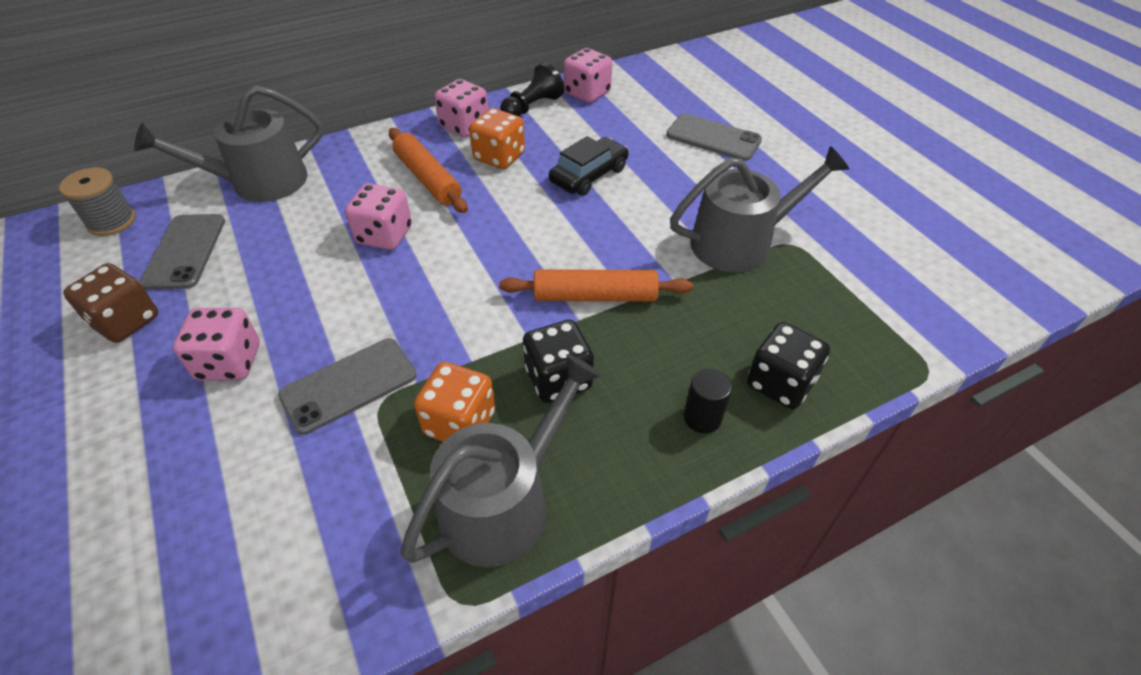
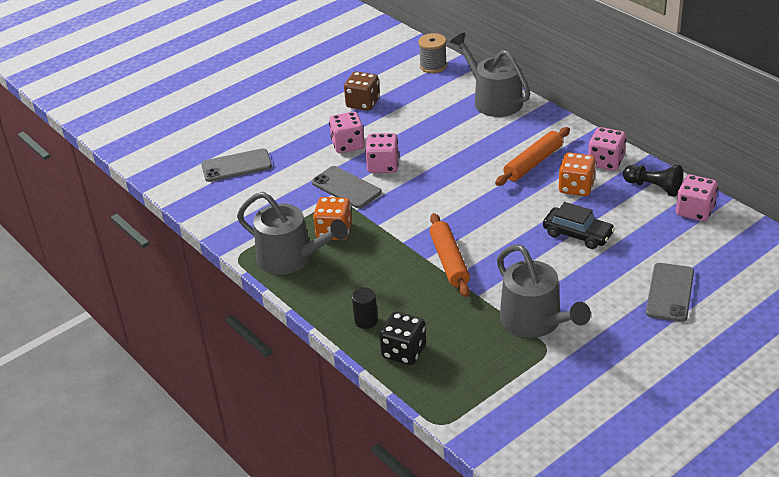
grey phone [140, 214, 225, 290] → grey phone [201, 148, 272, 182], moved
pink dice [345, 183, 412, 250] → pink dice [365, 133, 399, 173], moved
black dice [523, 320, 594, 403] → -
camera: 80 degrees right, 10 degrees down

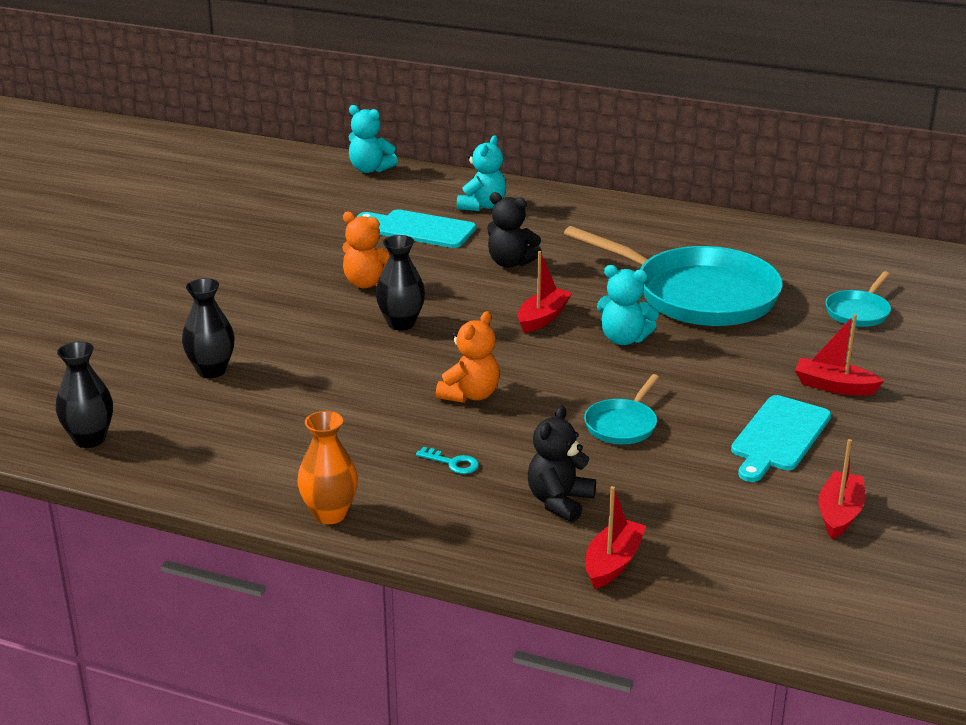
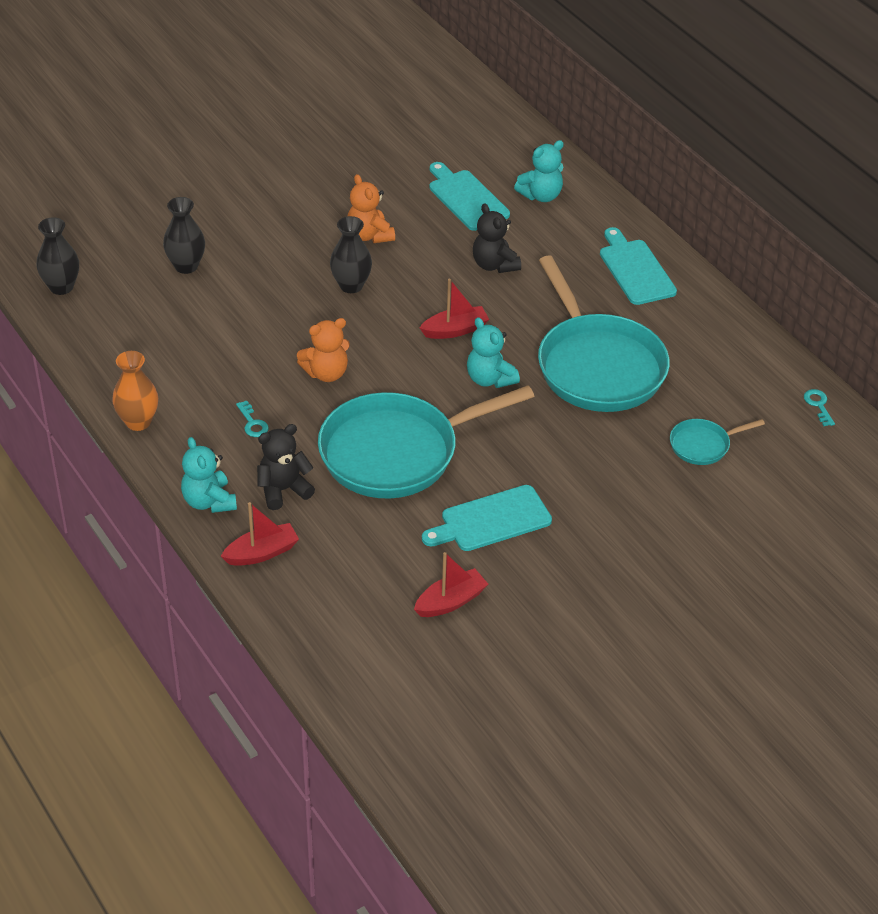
turquoise teddy bear [349, 105, 398, 173] → turquoise teddy bear [181, 437, 237, 513], moved
turquoise pan [584, 374, 659, 444] → turquoise pan [318, 385, 535, 498], x2.26
- → turquoise cutting board [600, 227, 677, 305]
- → turquoise key [804, 389, 835, 426]
red boat [795, 314, 884, 396] → -
camera: 35 degrees right, 15 degrees up

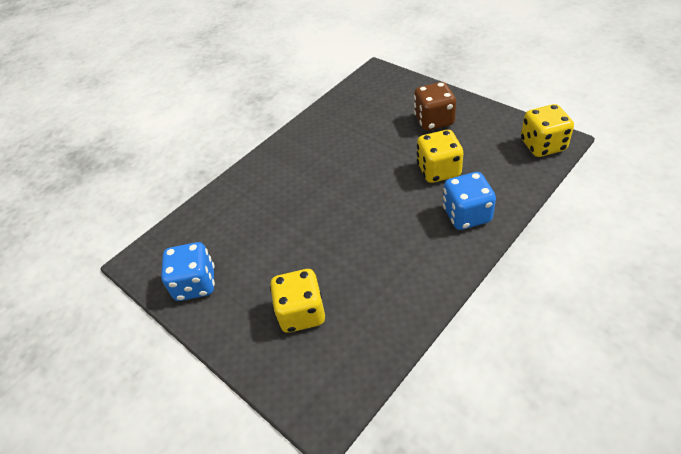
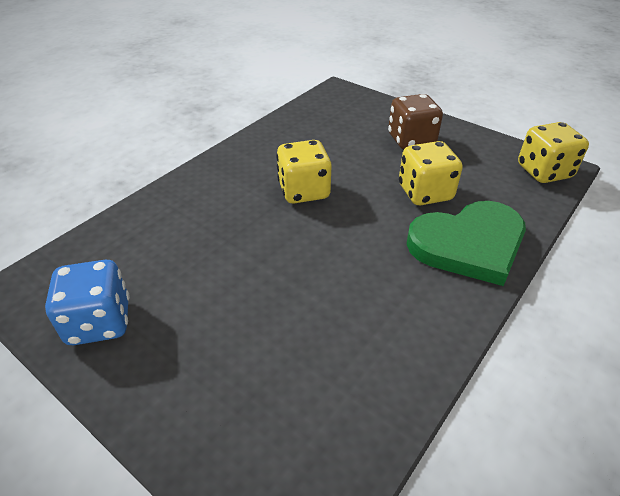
yellow dice [270, 269, 325, 333] → yellow dice [276, 140, 331, 203], moved
blue dice [443, 172, 496, 230] → green heart [406, 201, 526, 286]
camera: 10 degrees left, 5 degrees down

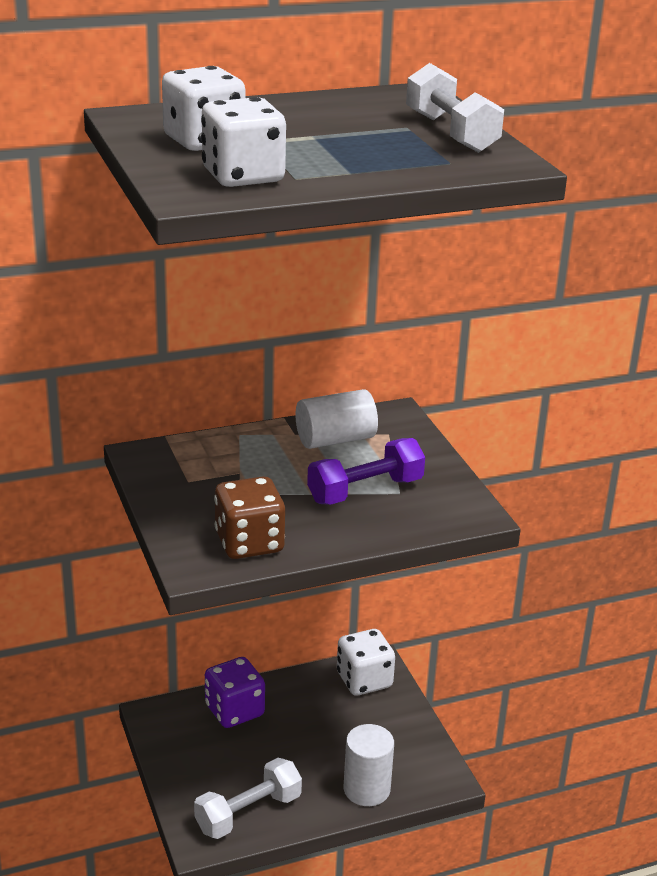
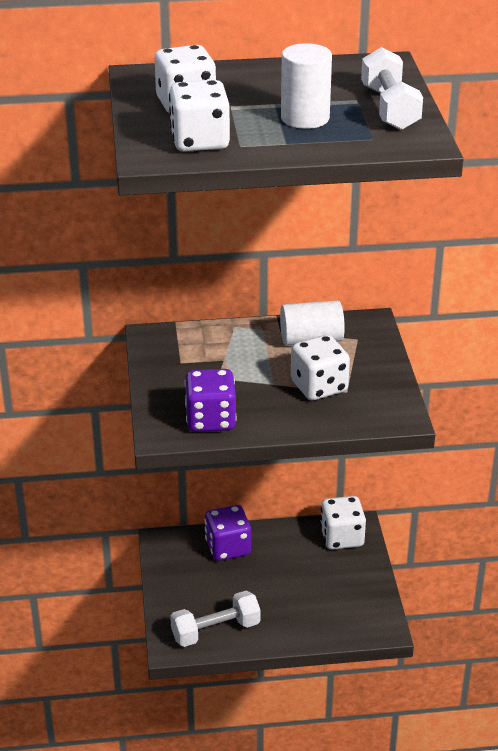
brown dice [214, 476, 285, 559] → purple dice [184, 369, 237, 432]
white cylinder [344, 724, 394, 806] → white cylinder [281, 43, 332, 129], moved
purple dumbbell [307, 438, 425, 505] → white dice [291, 335, 350, 400]
camera: 15 degrees right, 5 degrees up

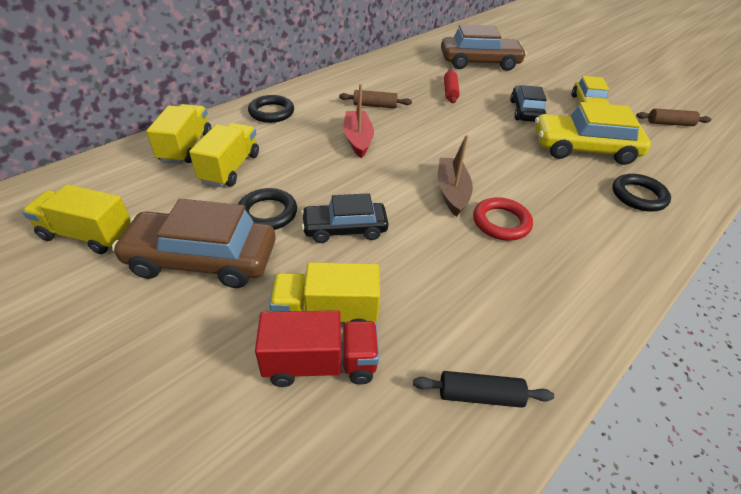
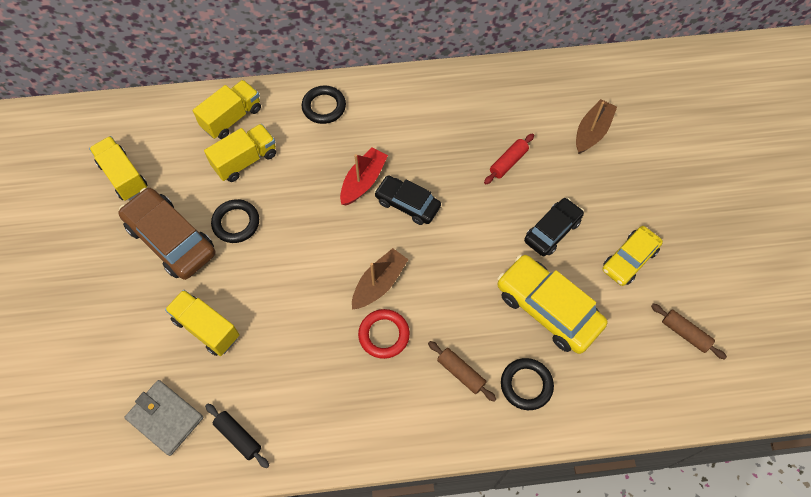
- → grey wallet [125, 380, 204, 456]
black car [301, 193, 389, 243] → black car [374, 175, 441, 225], moved
brown rolling pin [339, 90, 412, 108] → brown rolling pin [428, 341, 496, 402], moved
brown car [441, 24, 527, 71] → brown boat [576, 99, 617, 154]
red truck [255, 310, 379, 387] → -
camera: 40 degrees right, 20 degrees up

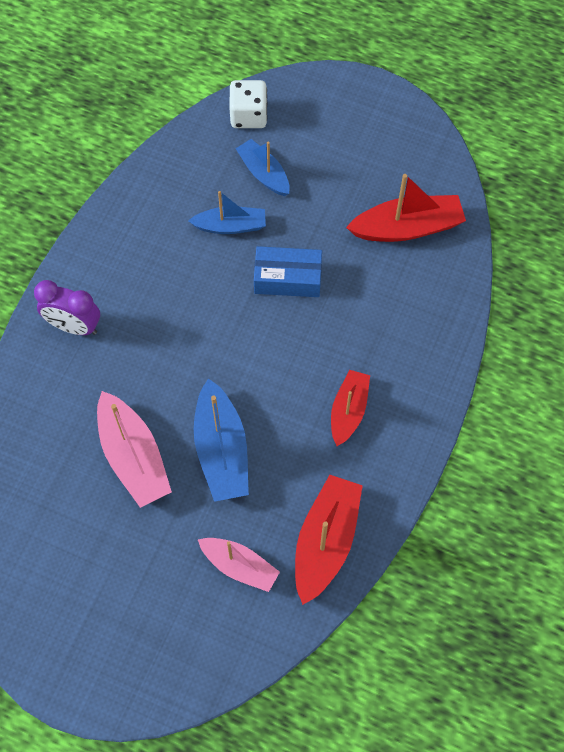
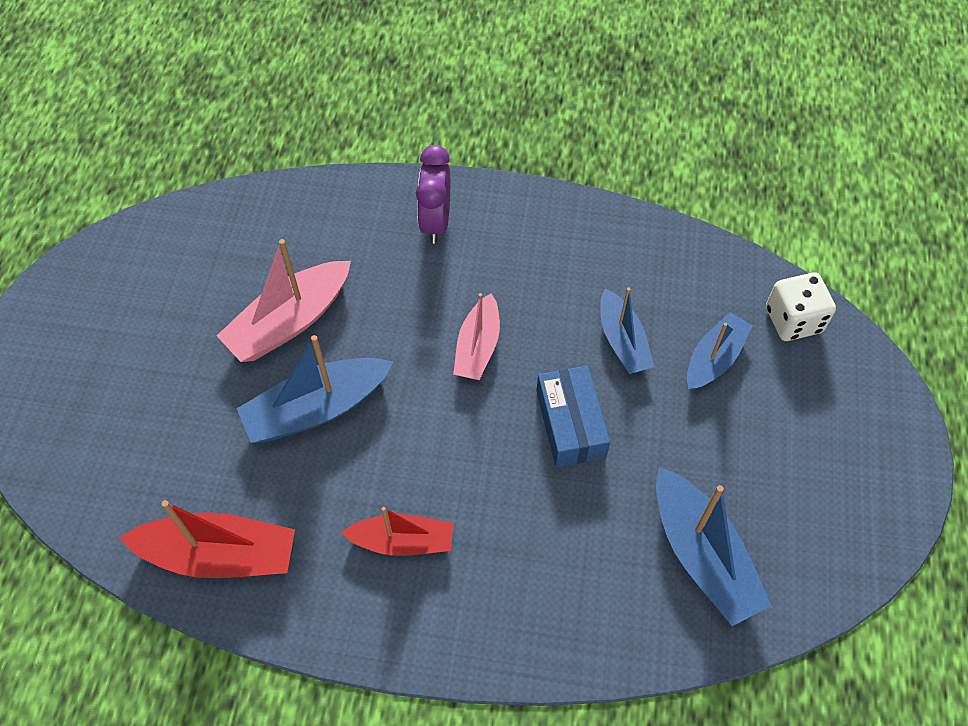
pink boat [198, 538, 280, 592] → pink boat [453, 293, 500, 380], moved
red boat [346, 174, 466, 242] → blue boat [656, 467, 772, 626]
camera: 75 degrees right, 5 degrees down

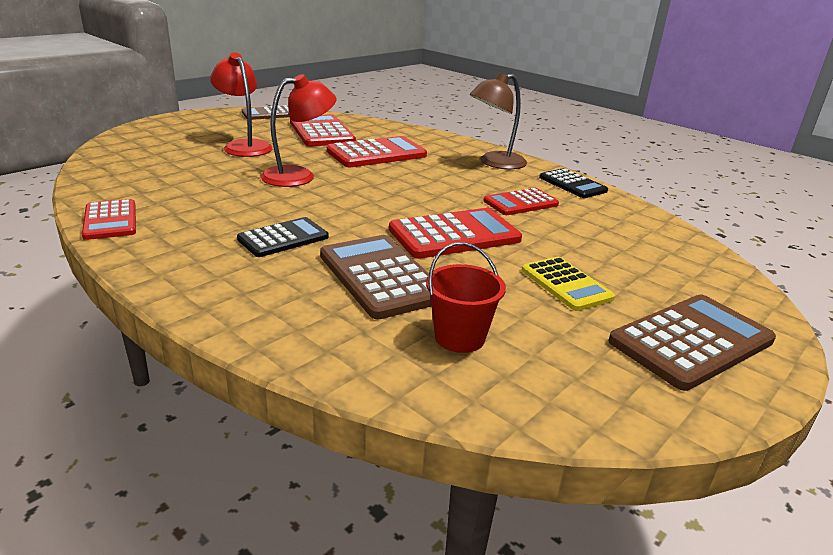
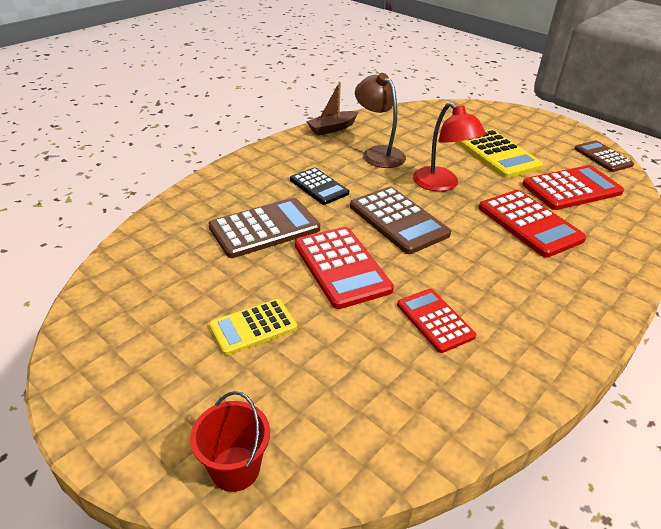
red bucket [426, 242, 506, 353] → red bucket [190, 391, 270, 492], moved
red calculator [82, 199, 136, 240] → brown boat [306, 82, 358, 135]
brown calculator [608, 294, 776, 391] → brown calculator [350, 187, 451, 254], moved
brown lamp [470, 72, 527, 169] → brown lamp [355, 73, 406, 168], moved
red lamp [210, 53, 273, 157] → yellow calculator [457, 129, 543, 178]
black calculator [539, 168, 608, 198] → -
camera: 90 degrees right, 10 degrees up

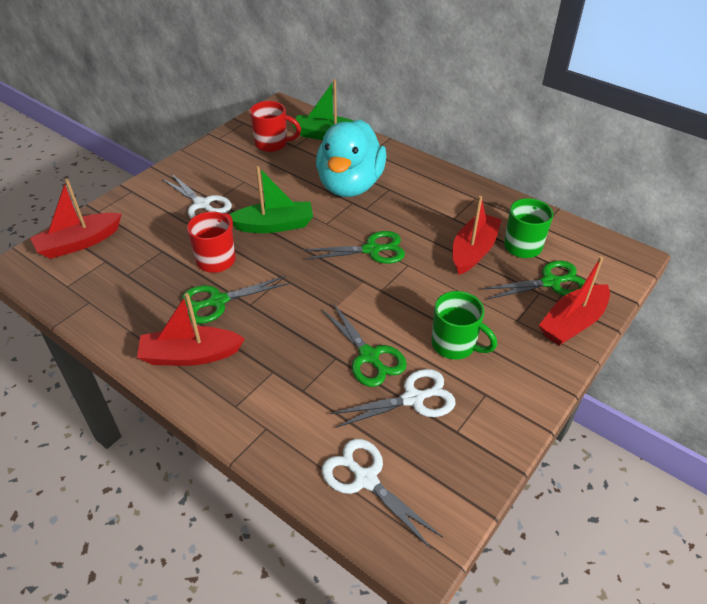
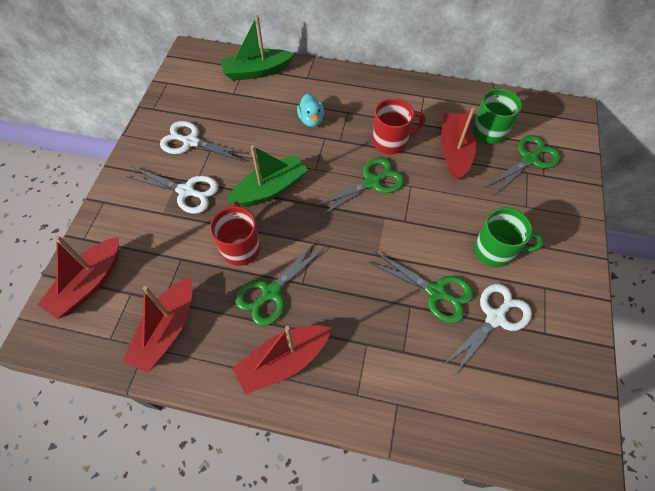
red boat [538, 256, 610, 346] → red boat [122, 277, 192, 373], moved
white scissors [322, 439, 443, 549] → white scissors [160, 121, 249, 162], moved
turquoise duck [316, 120, 387, 197] → turquoise duck [297, 94, 324, 127], x0.40
red mug [250, 101, 301, 152] → red mug [373, 98, 426, 154], moved
camera: 25 degrees left, 15 degrees up

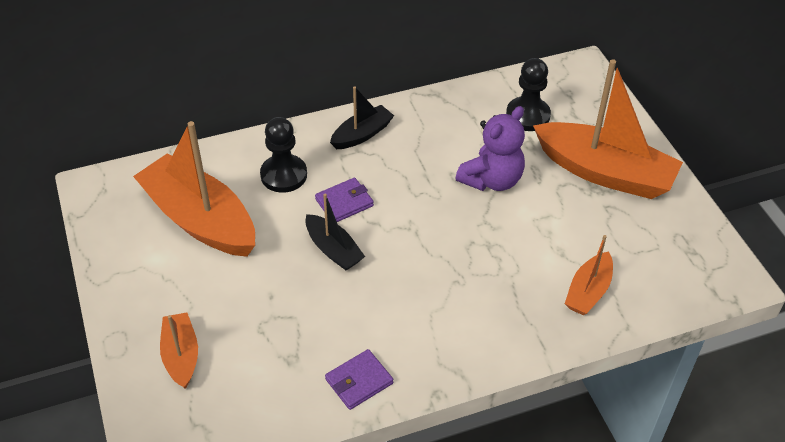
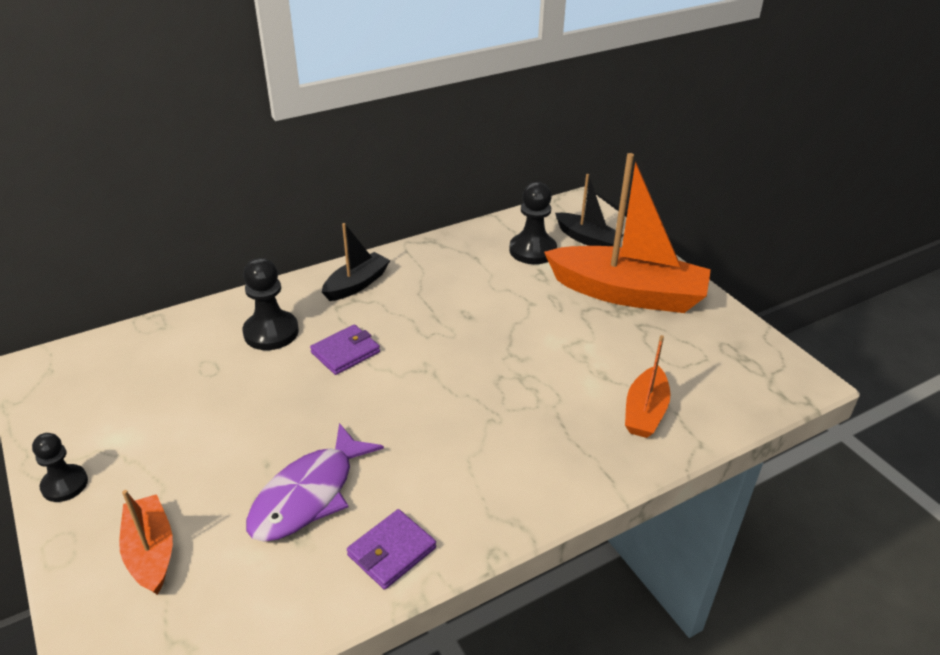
- → black pawn [32, 433, 88, 502]
- → purple fish [246, 423, 384, 542]
black boat [305, 194, 365, 270] → black boat [555, 174, 624, 246], moved
orange boat [133, 121, 255, 257] → -
purple teddy bear [456, 106, 525, 191] → -
camera: 10 degrees left, 10 degrees down

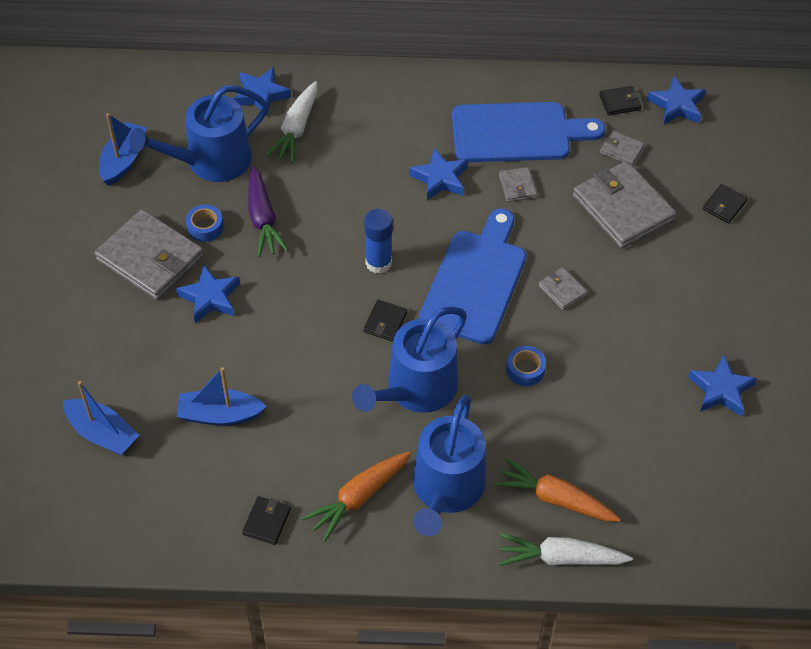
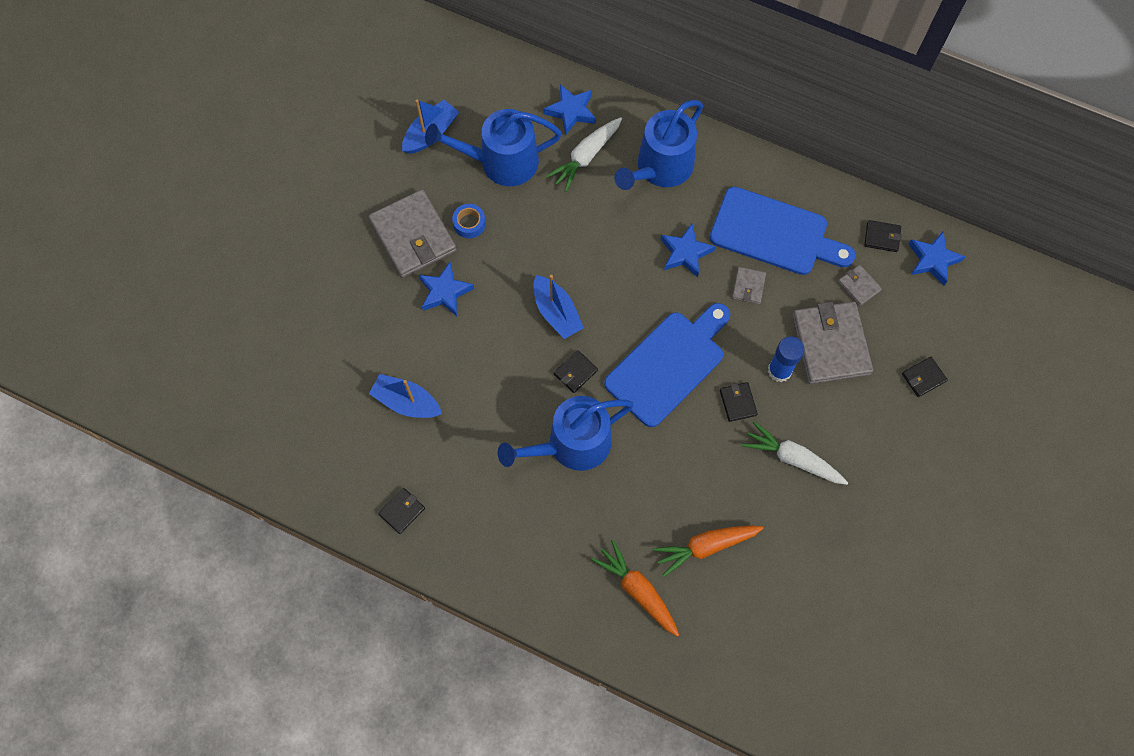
blue boat [63, 381, 139, 455] → blue boat [533, 275, 584, 339], moved
blue watering can [413, 394, 486, 536] → blue watering can [614, 100, 703, 190], moved
orange carrot [302, 451, 411, 542] → orange carrot [653, 525, 764, 577], moved
grey wallet [538, 267, 587, 310] → black wallet [720, 382, 758, 422]
white carrot [499, 533, 633, 566] → white carrot [742, 421, 848, 485], moved
blue glue stick [364, 209, 393, 274] → blue glue stick [768, 336, 804, 382], moved
purple carrot [248, 166, 289, 257] → -
blue tape [506, 346, 546, 386] → -
blue star [688, 355, 757, 417] → -
camera: 25 degrees right, 15 degrees up

